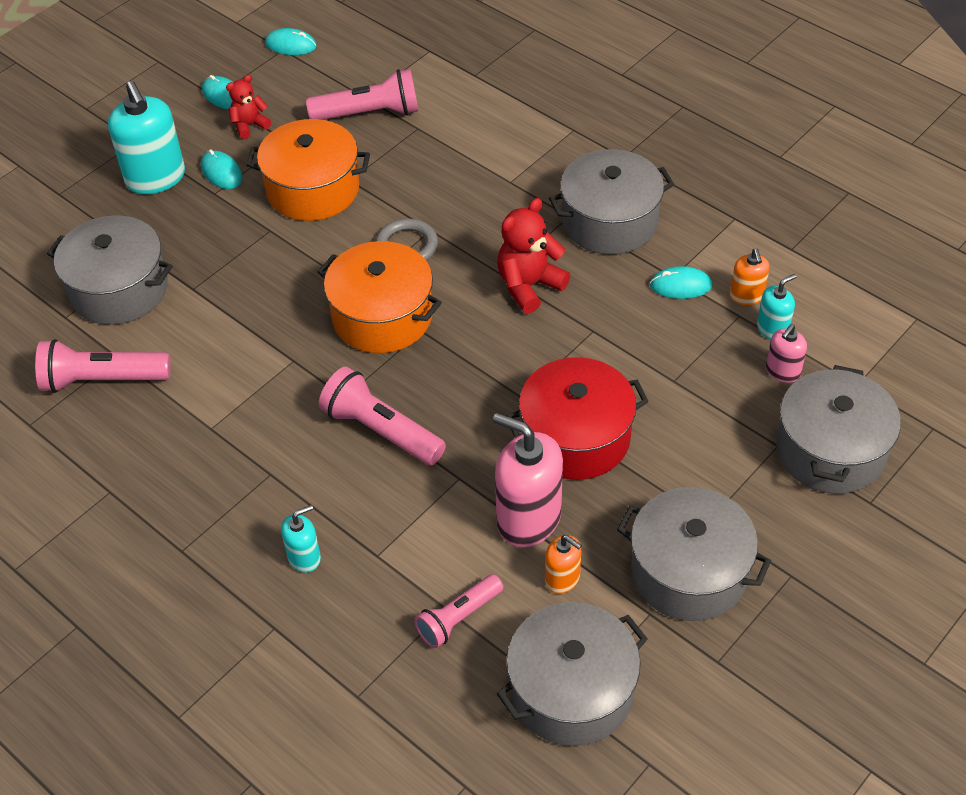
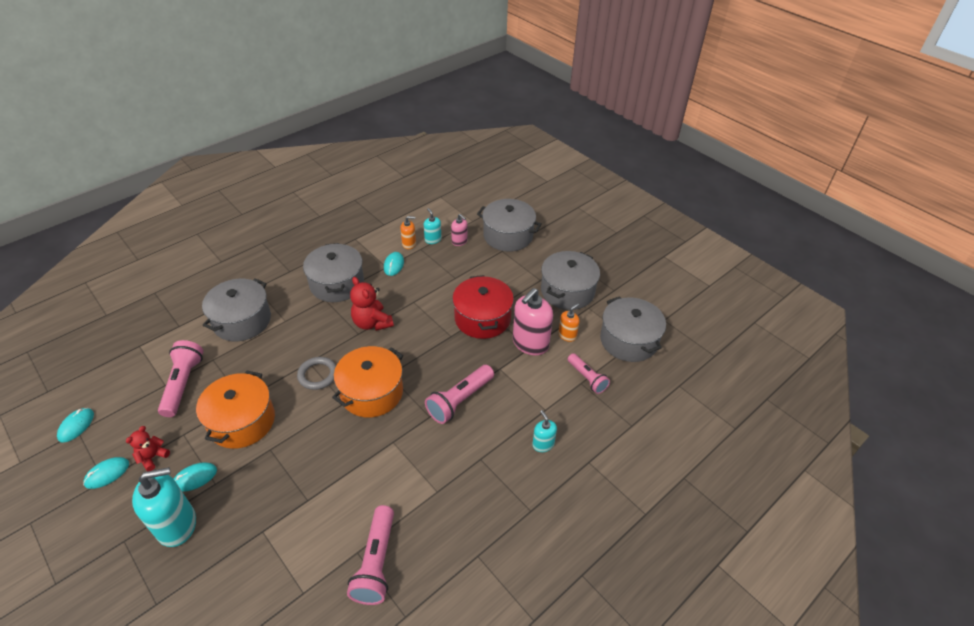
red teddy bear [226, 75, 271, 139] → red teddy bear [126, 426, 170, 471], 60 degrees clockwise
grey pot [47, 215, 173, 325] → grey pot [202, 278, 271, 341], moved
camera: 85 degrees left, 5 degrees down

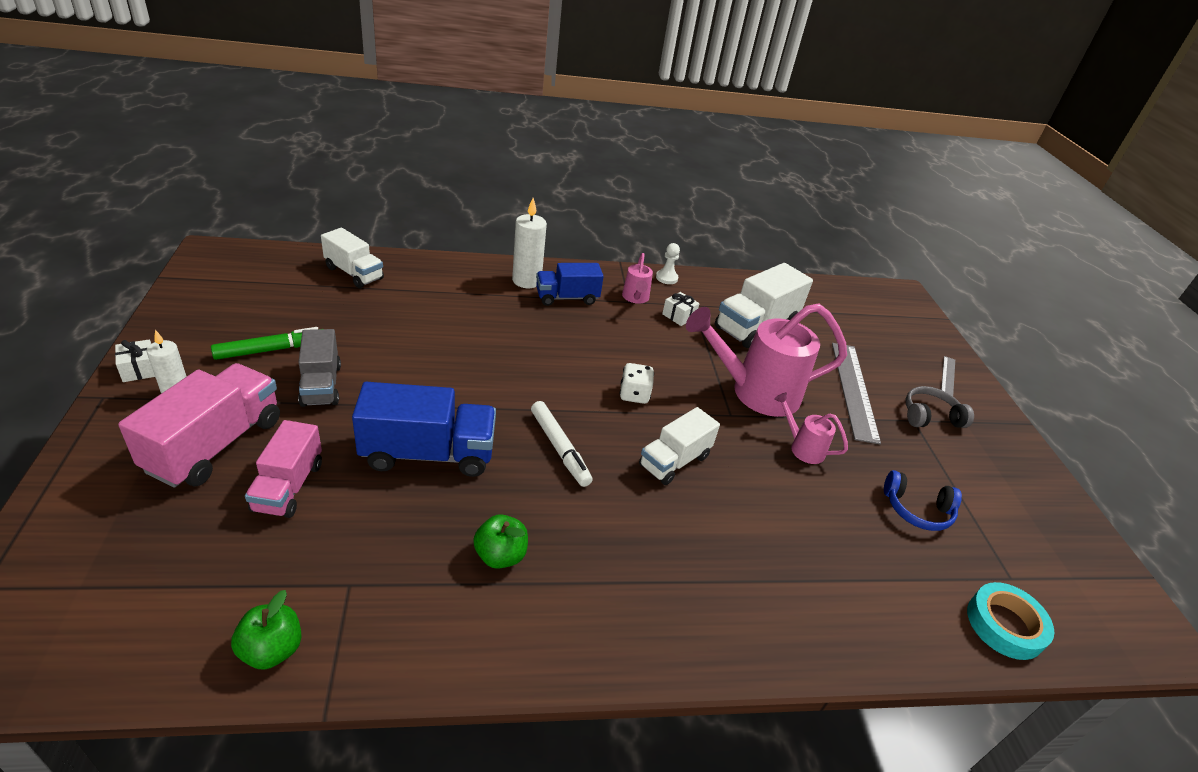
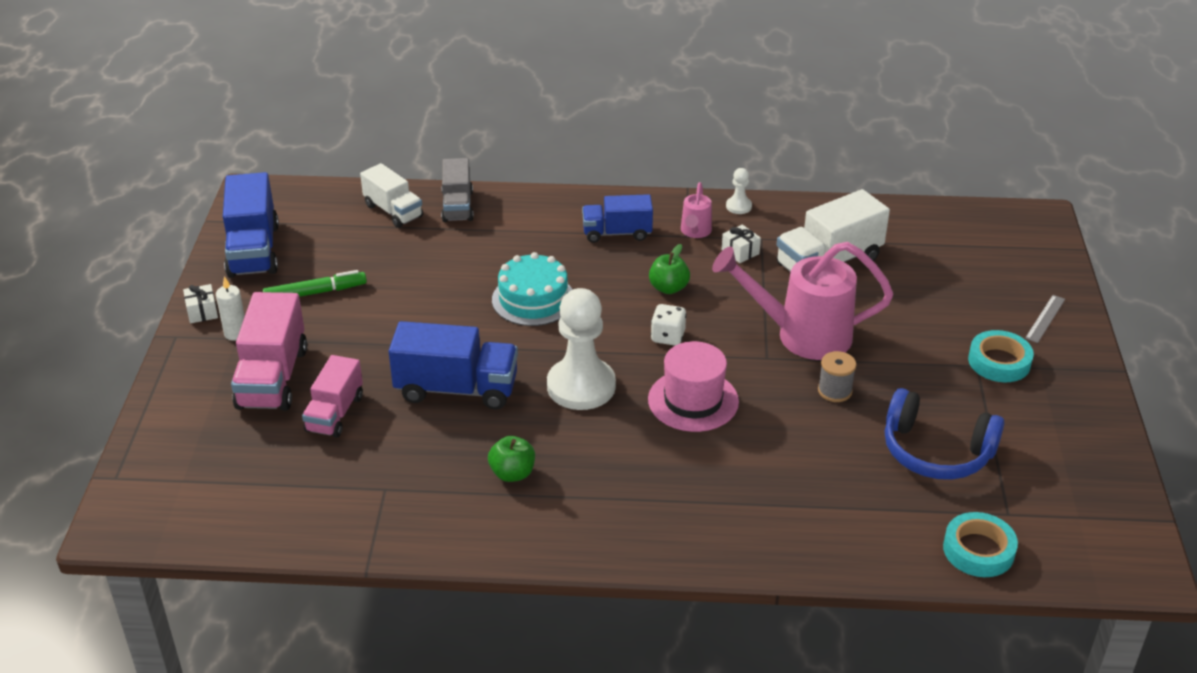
- → blue truck [223, 172, 279, 278]
pink truck [118, 363, 280, 488] → pink truck [231, 292, 307, 411], 150 degrees clockwise
grey truck [298, 329, 341, 407] → grey truck [441, 158, 474, 222], moved
- → turquoise cake [492, 252, 573, 326]
white marker [531, 401, 593, 487] → white pawn [547, 288, 616, 410]
white truck [639, 407, 720, 485] → pink hat [648, 341, 739, 432]
green apple [231, 590, 301, 670] → green apple [649, 244, 690, 294], moved
pink watering can [774, 392, 848, 464] → grey spool [818, 351, 856, 402]
blue headphones [884, 470, 962, 531] → blue headphones [885, 388, 1004, 480], x1.59
grey headphones [905, 386, 974, 428] → turquoise tape [968, 330, 1034, 382]
white candle [512, 198, 547, 288] → -
grey ruler [832, 343, 881, 444] → -
camera: 15 degrees right, 0 degrees up

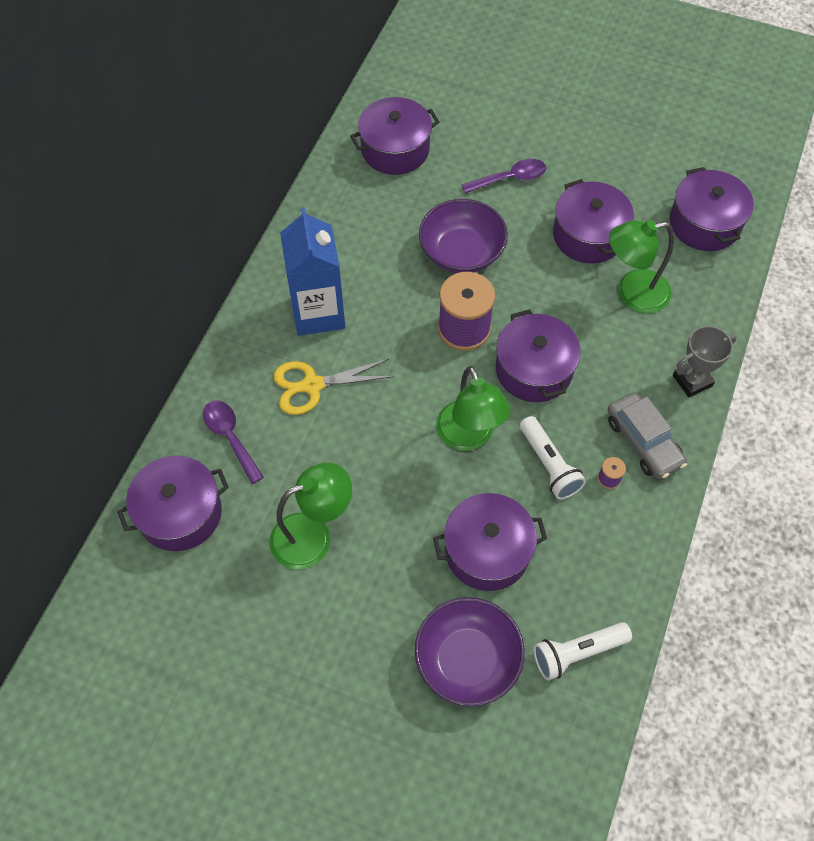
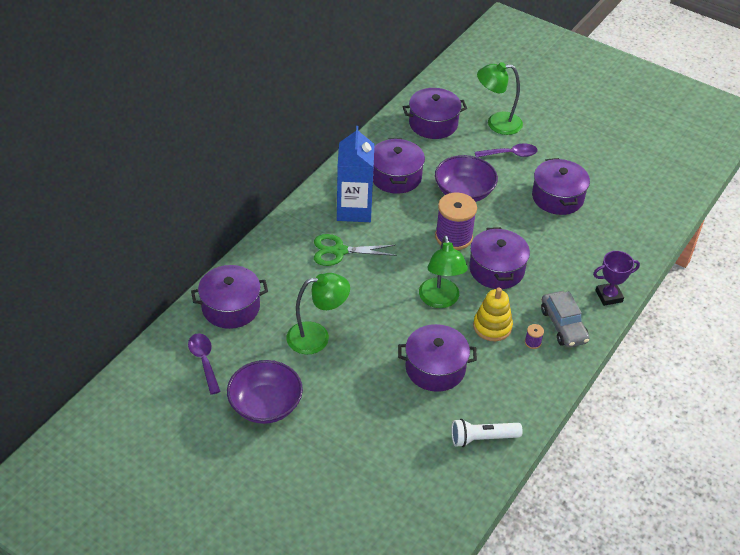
purple spoon [203, 400, 264, 484] → purple spoon [188, 333, 221, 395], moved
purple bowl [415, 597, 525, 706] → purple bowl [227, 360, 303, 424], moved
yellow scissors [273, 359, 394, 415] → green scissors [314, 234, 397, 266]
purple pot [670, 167, 754, 251] → purple pot [373, 138, 425, 194], moved
white flashlight [520, 416, 586, 500] → yellow stacking toy [473, 288, 513, 341]
green lamp [609, 220, 674, 313] → green lamp [477, 62, 523, 135], moved
grey trophy [673, 326, 737, 397] → purple trophy [593, 251, 640, 306]
camera: 10 degrees right, 15 degrees down

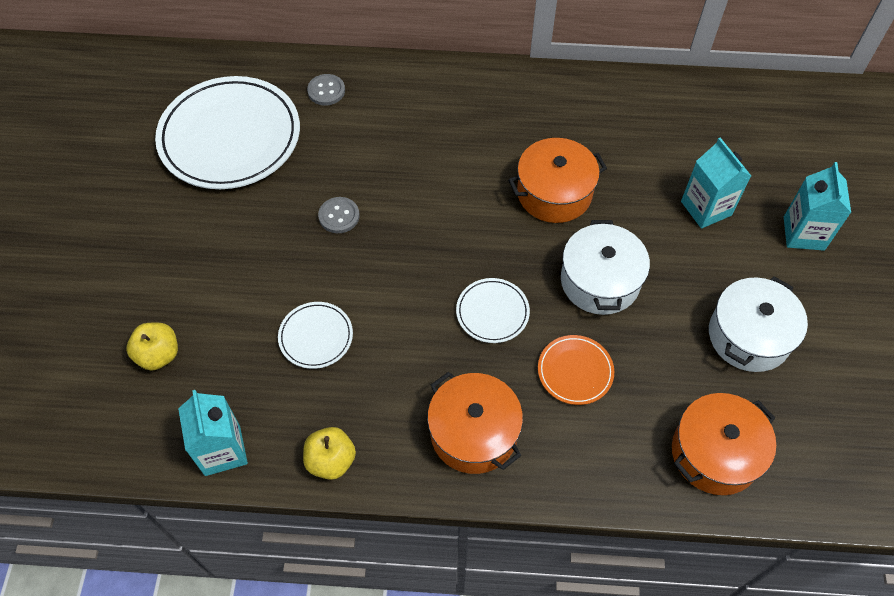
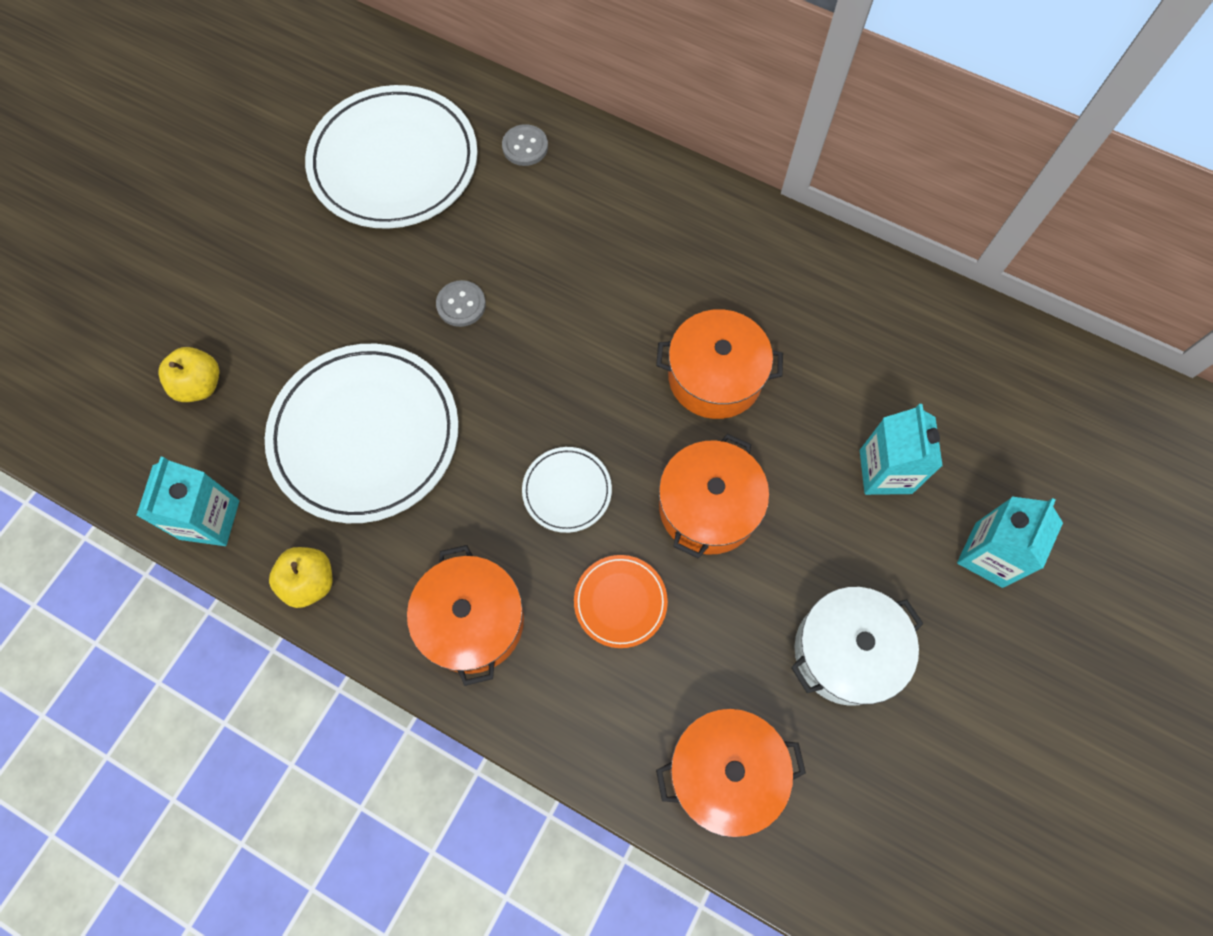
white plate [278, 302, 353, 369] → white plate [265, 344, 459, 523], x2.17
white pot [561, 220, 650, 315] → orange pot [659, 434, 769, 559]
camera: 25 degrees right, 10 degrees up

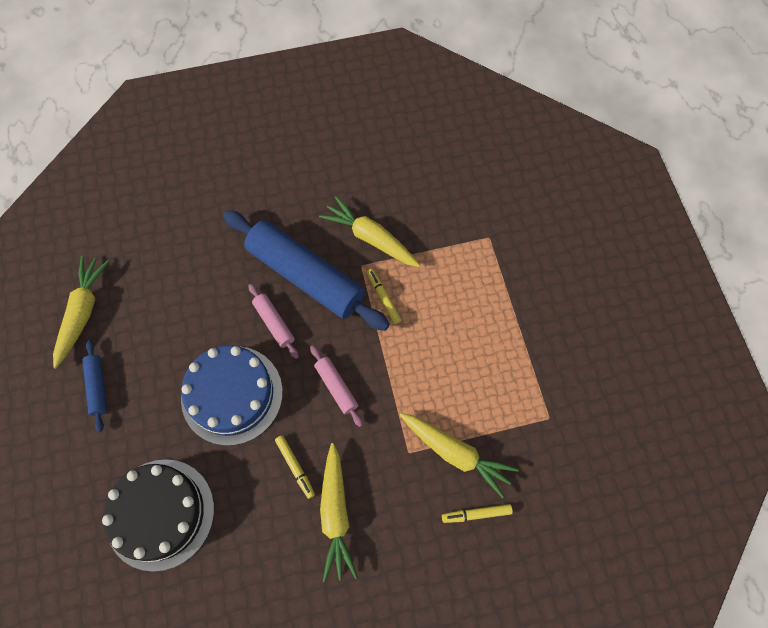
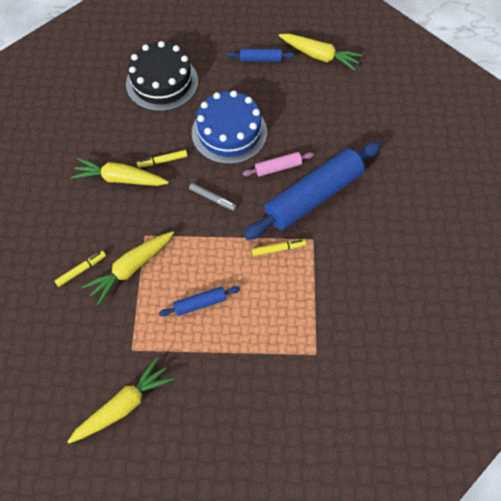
yellow marker [442, 504, 513, 523] → yellow marker [54, 251, 106, 287], 45 degrees clockwise
yellow carrot [319, 196, 421, 267] → yellow carrot [67, 357, 174, 443], moved
- → blue rolling pin [159, 286, 240, 316]
pink rolling pin [310, 345, 363, 427] → grey marker [189, 183, 237, 211]
camera: 105 degrees right, 5 degrees down

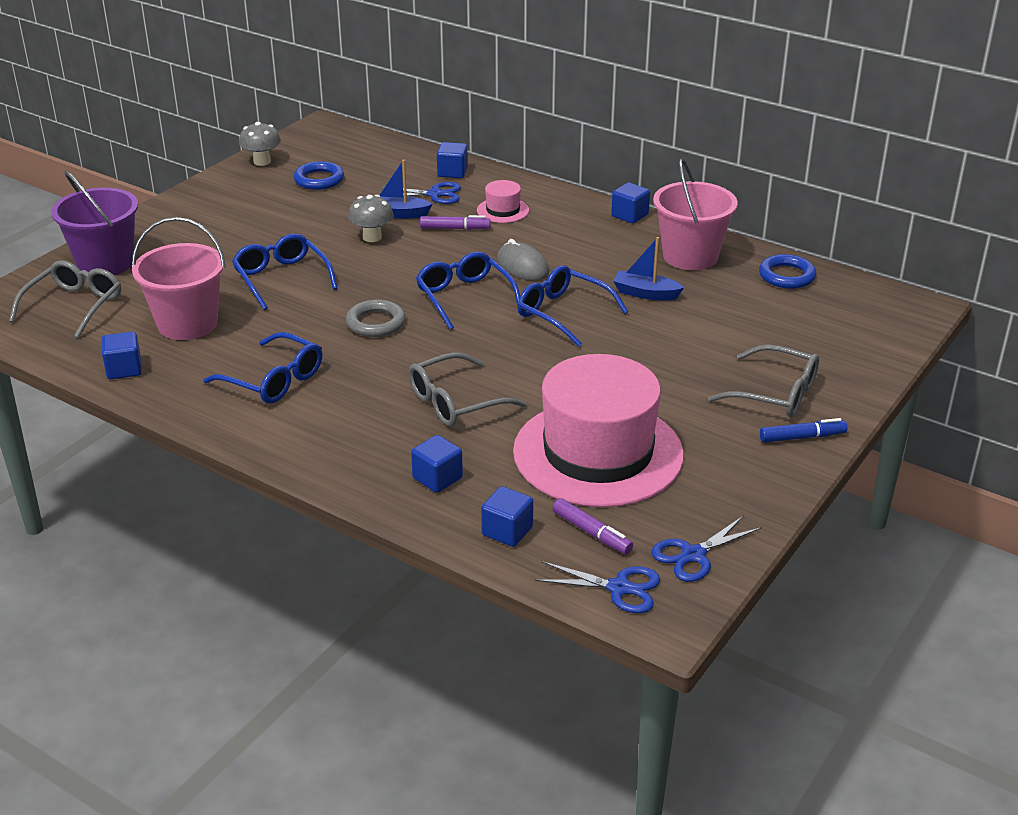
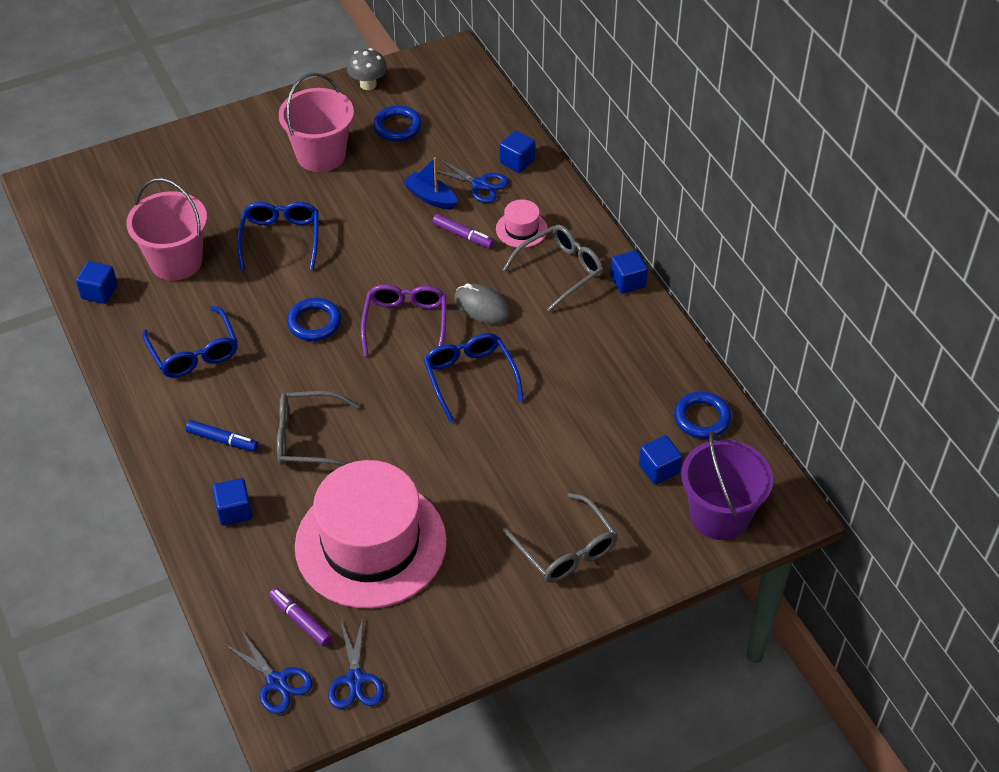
blue marker [760, 418, 848, 443] → blue marker [186, 420, 258, 452], moved
purple marker [553, 498, 633, 554] → purple marker [269, 588, 332, 647], 150 degrees clockwise
pink bucket [653, 158, 738, 270] → pink bucket [279, 72, 354, 172], moved
grey ring [346, 299, 406, 337] → blue ring [287, 298, 341, 341]
blue scissors [651, 515, 762, 582] → blue scissors [328, 617, 384, 709], 90 degrees counterclockwise
blue glasses [416, 252, 520, 330] → purple glasses [361, 284, 447, 357]
grey mouse [497, 239, 549, 281] → grey mouse [454, 283, 510, 324], 45 degrees counterclockwise
grey glasses [9, 260, 121, 338] → grey glasses [503, 225, 603, 312], moved
blue cube [481, 486, 533, 547] → blue cube [639, 435, 682, 485], moved
purple bucket [51, 171, 138, 275] → purple bucket [681, 431, 773, 540], moved
grey mushroom [348, 195, 394, 242] → -
blue boat [613, 237, 684, 300] → -
camera: 30 degrees right, 15 degrees up

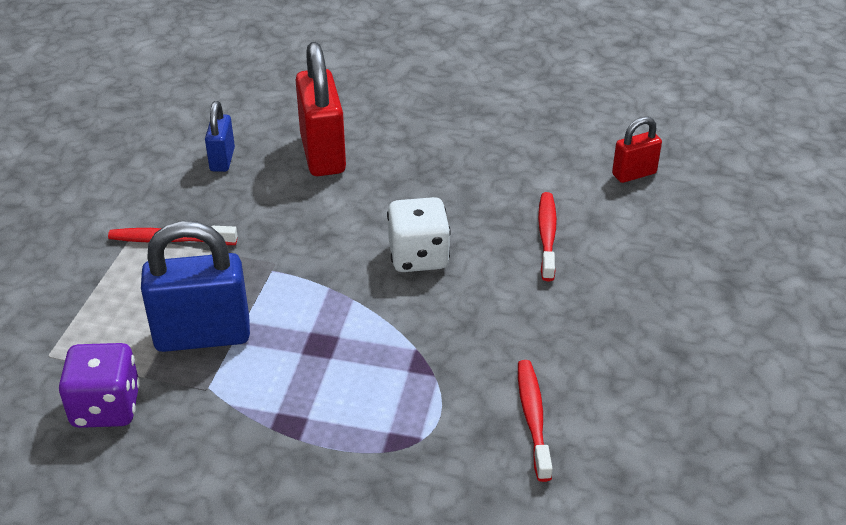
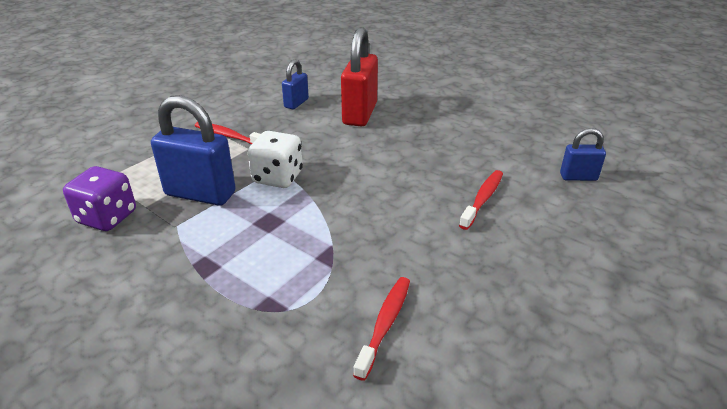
white dice [387, 197, 451, 272] → white dice [248, 131, 303, 188], moved
red padlock [612, 117, 662, 183] → blue padlock [560, 128, 606, 181]
camera: 25 degrees right, 5 degrees down

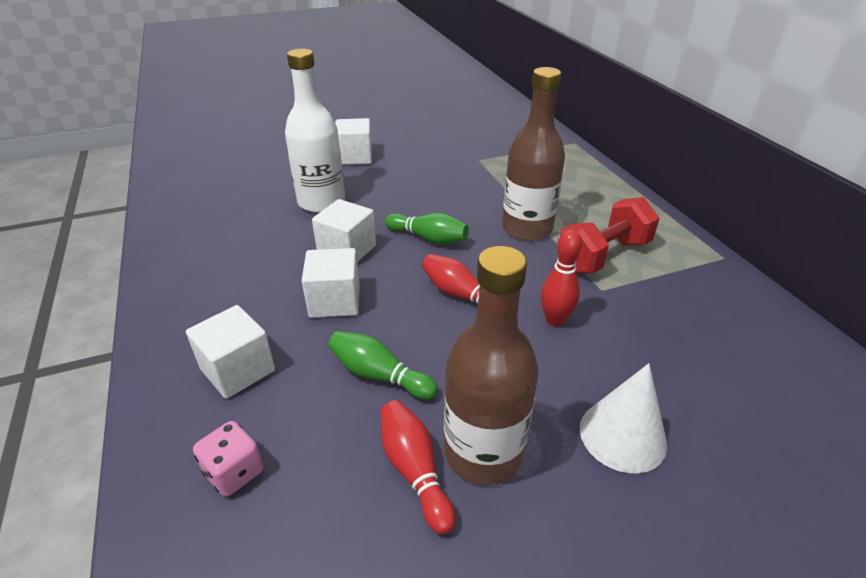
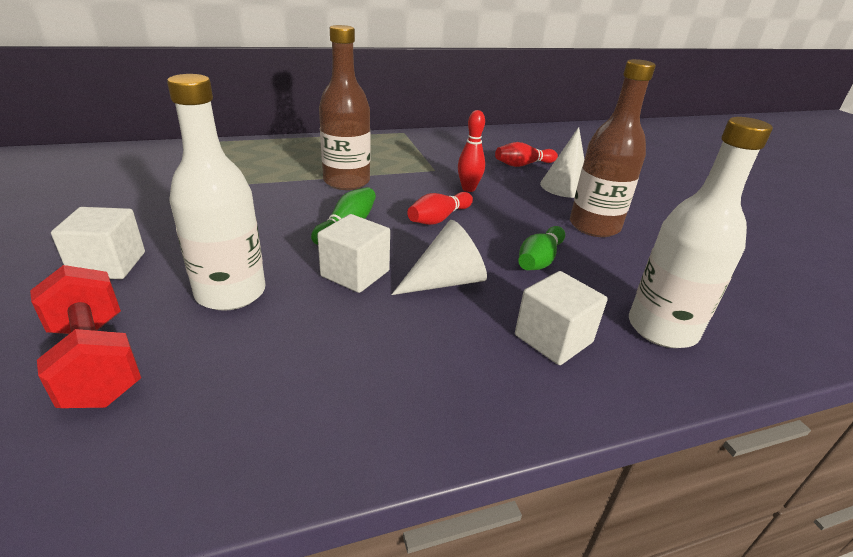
red dumbbell [557, 197, 660, 273] → red dumbbell [30, 265, 141, 408], moved
white cube [302, 248, 360, 318] → white cone [391, 220, 487, 295]
red bowling pin [381, 400, 456, 534] → red bowling pin [495, 142, 558, 167], moved
pink dice [193, 421, 264, 496] → white bottle [629, 117, 773, 348]
camera: 90 degrees left, 5 degrees down

